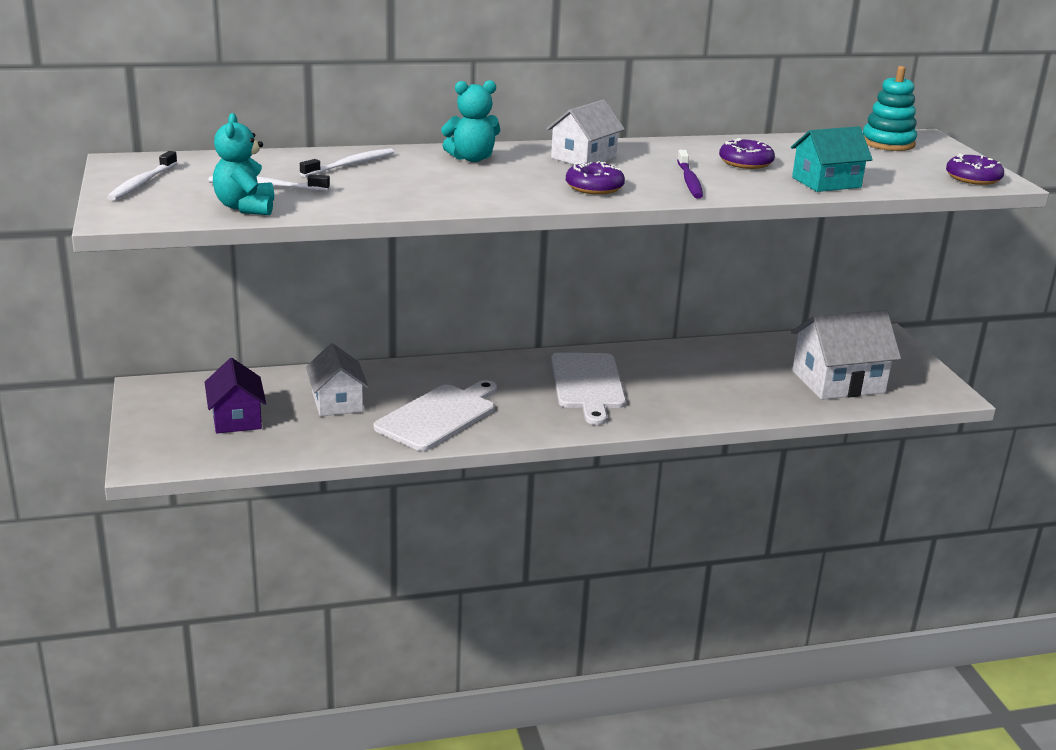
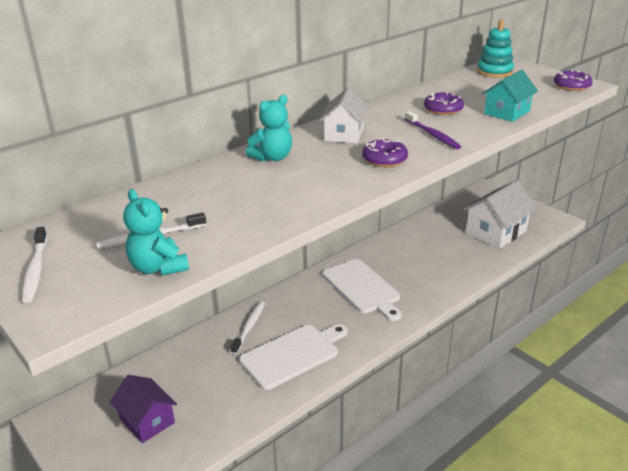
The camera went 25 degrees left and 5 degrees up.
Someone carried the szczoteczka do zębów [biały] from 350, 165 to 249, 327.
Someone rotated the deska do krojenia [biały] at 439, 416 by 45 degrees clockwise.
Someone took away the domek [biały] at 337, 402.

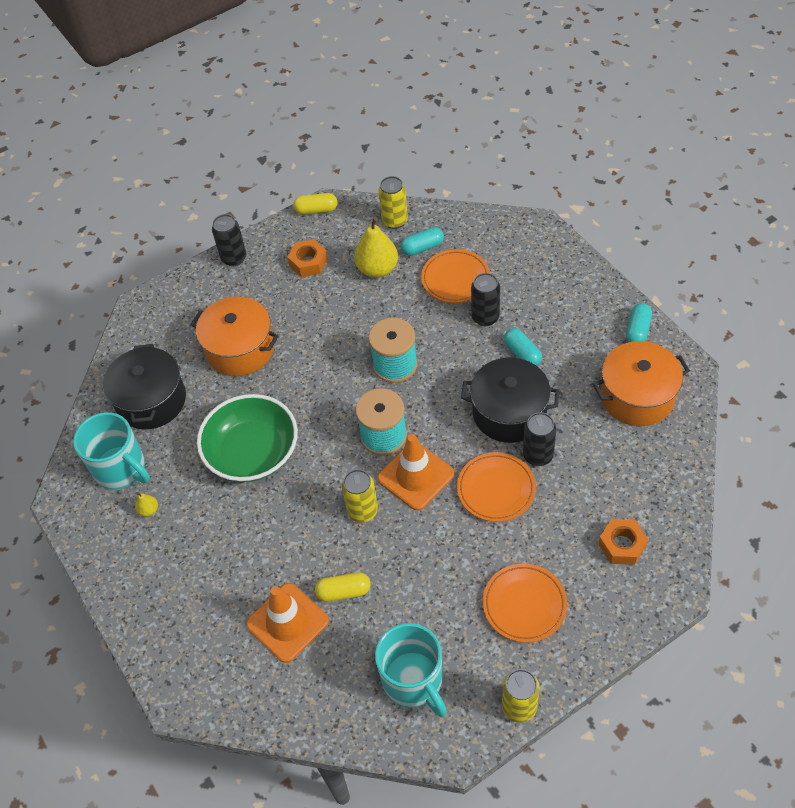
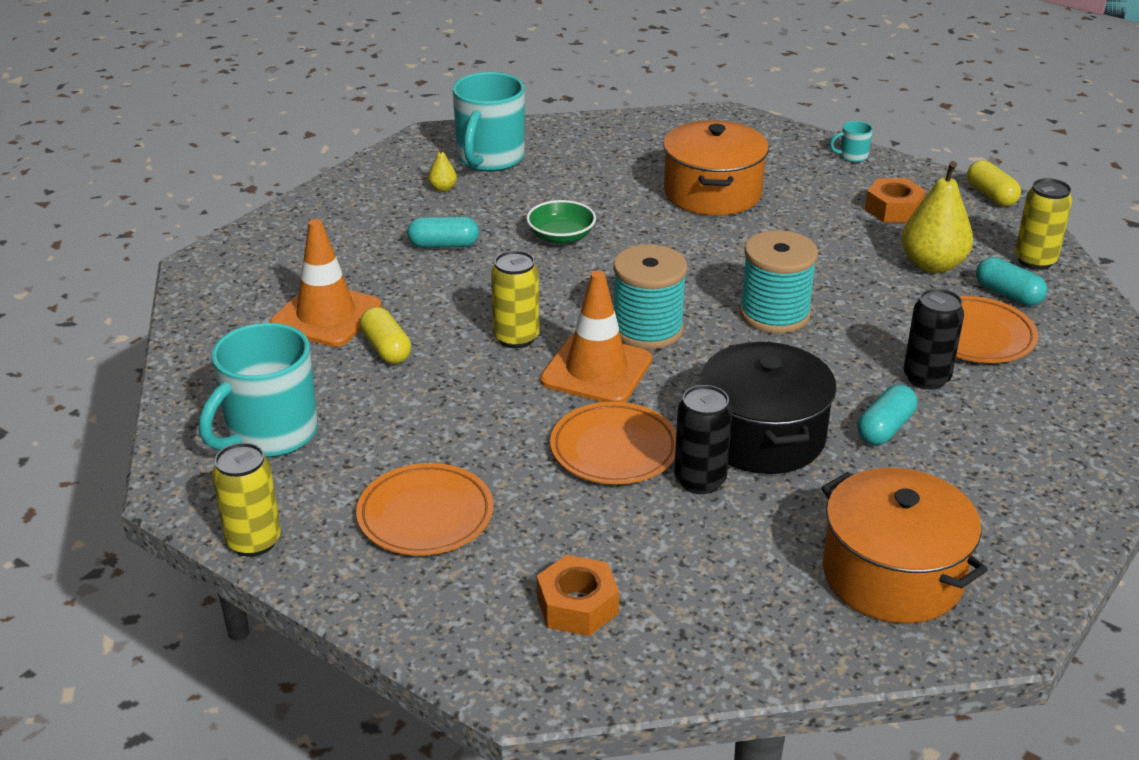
The camera went 65 degrees right and 20 degrees down.
Someone carried the kapsułka [turkusowy] from 637, 330 to 443, 245.
Someone scaled the miska [zielony] at 252, 452 by 0.50.
Someone swapped the puszka [czarny] at 234, 258 for the kubek [turkusowy] at 852, 156.
Someone took away the garnek [czarny] at 151, 400.

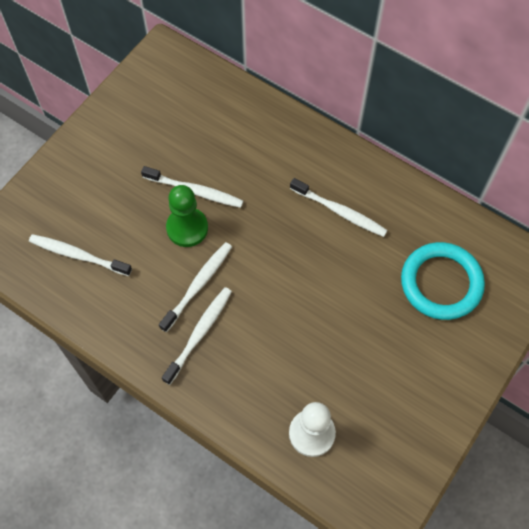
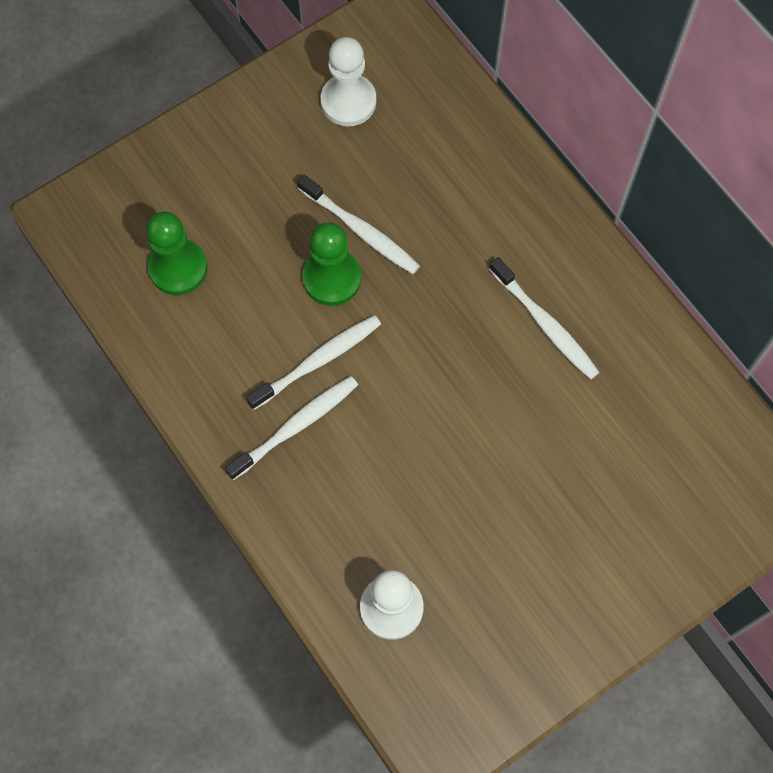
The camera went 20 degrees right and 5 degrees up.
Someone swapped the szczoteczka do zębów [biały] at 78, 255 for the pionek [zielony] at 178, 268.
Someone put down the pionek [biały] at 348, 101.
Someone took away the pierścień [turkusowy] at 441, 283.

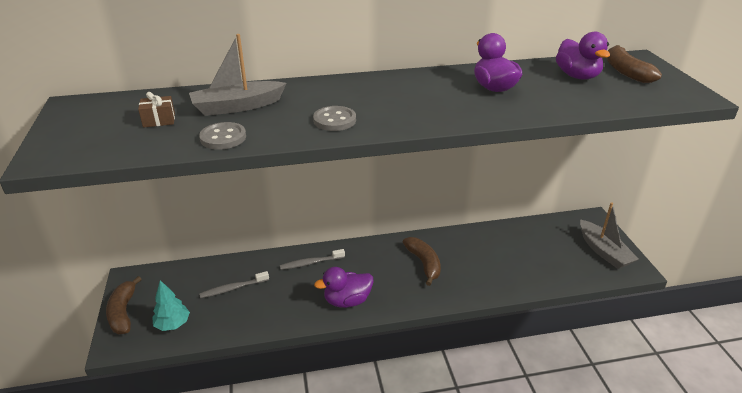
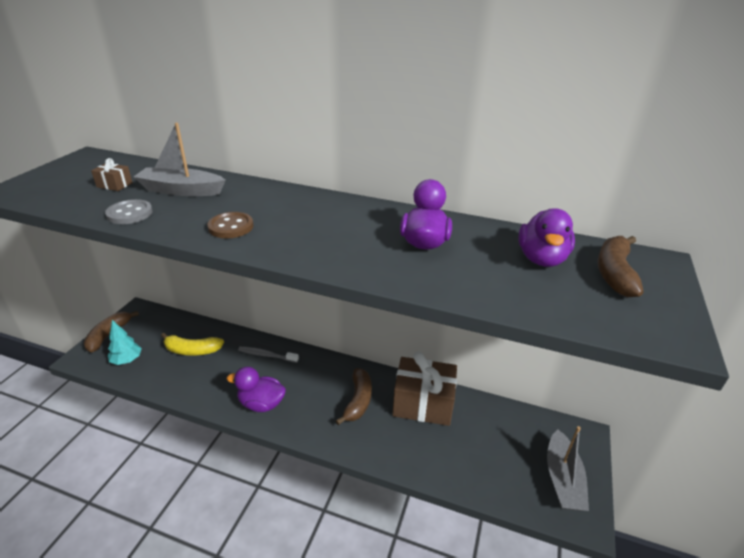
The camera went 30 degrees right and 0 degrees up.
Someone swapped the szczoteczka do zębów [szary] at 233, 288 for the banan [żółty] at 192, 350.
Someone repainted the guzik [szary] at 334, 120, which became the guzik [brązowy] at 231, 227.
Someone put down the prezent [brązowy] at 423, 403.

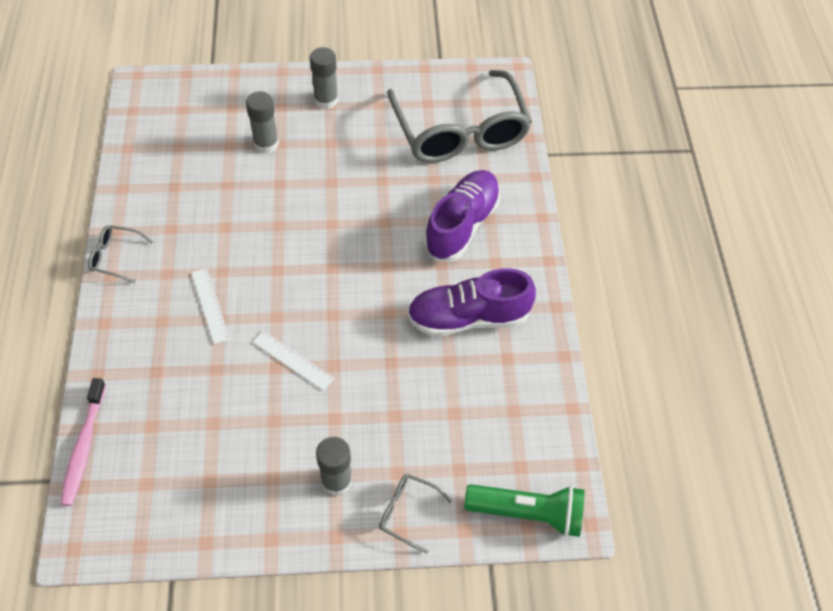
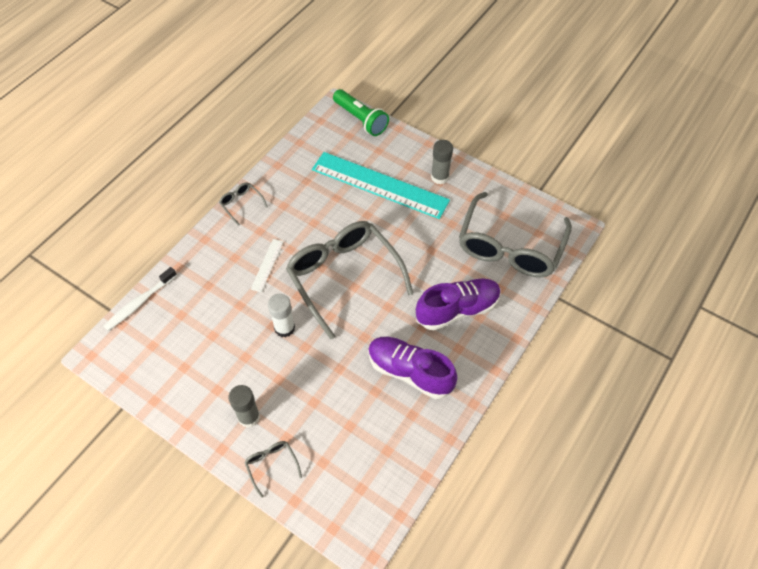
The camera went 40 degrees right and 0 degrees up.
Someone repainted the szczoteczka do zębów [różowy] at 84, 447, which became the szczoteczka do zębów [biały] at 139, 303.
Someone swapped the linijka [biały] at 292, 360 for the klej w sztyfcie [biały] at 284, 328.
Someone put down the okulary [szary] at 343, 276.
Someone swapped the klej w sztyfcie [szary] at 266, 144 for the linijka [turkusowy] at 380, 185.
Someone carried the latarka [zielony] from 527, 512 to 361, 119.

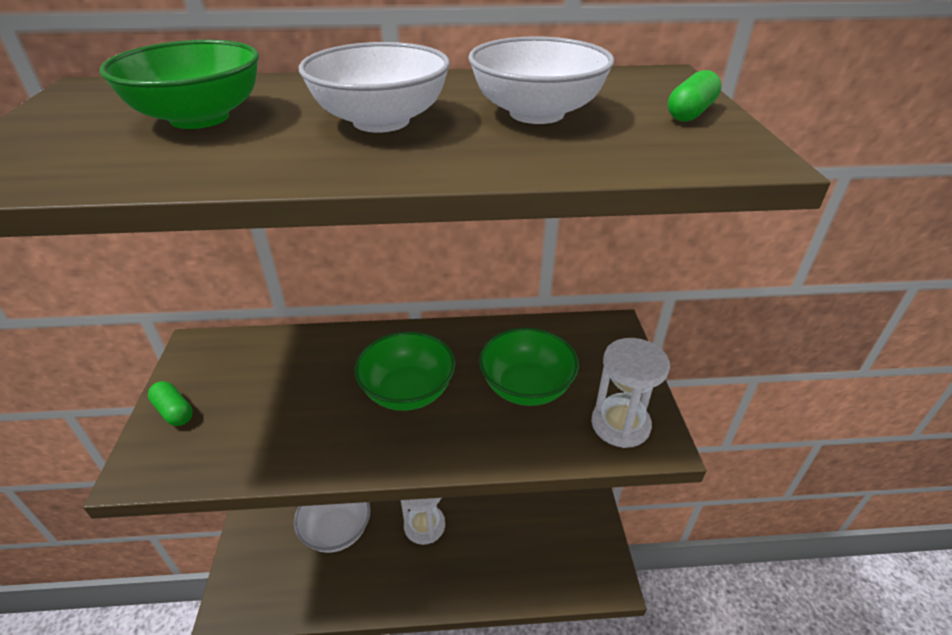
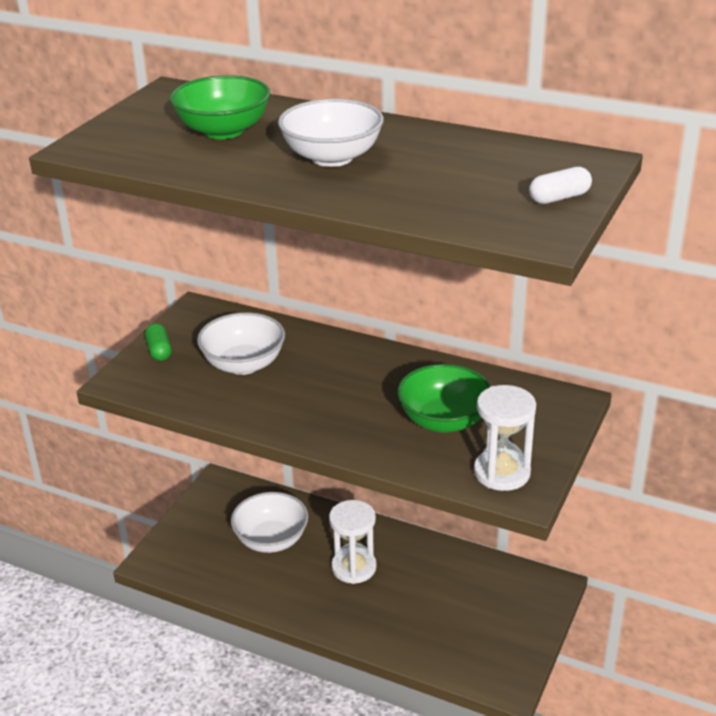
The camera went 30 degrees right and 5 degrees down.
Someone carried the miska [biały] from 536, 113 to 243, 364.
Someone repainted the kapsułka [zielony] at 690, 112, which became the kapsułka [biały] at 559, 198.
Someone took away the miska [zielony] at 408, 391.

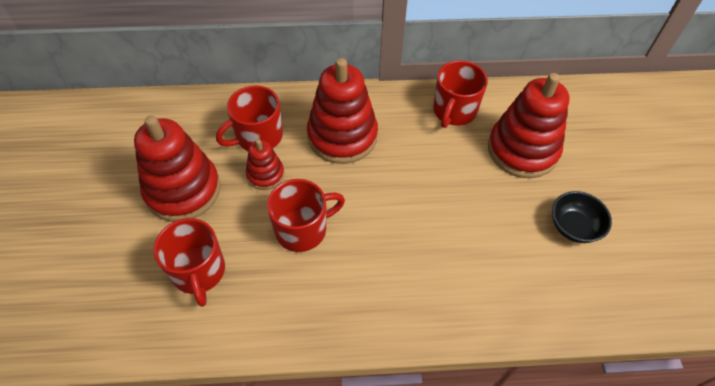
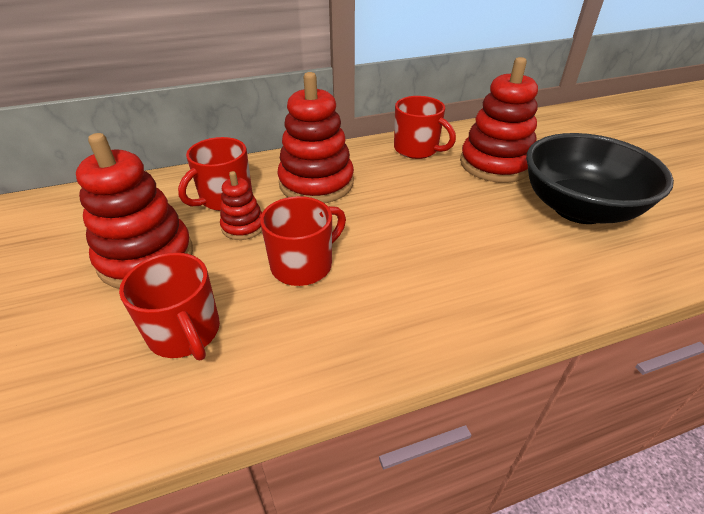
The camera went 15 degrees left and 15 degrees down.
Someone rotated the kubek [czerwony] at 454, 111 by 60 degrees counterclockwise.
Someone scaled the miska [czarny] at 573, 227 by 2.13.

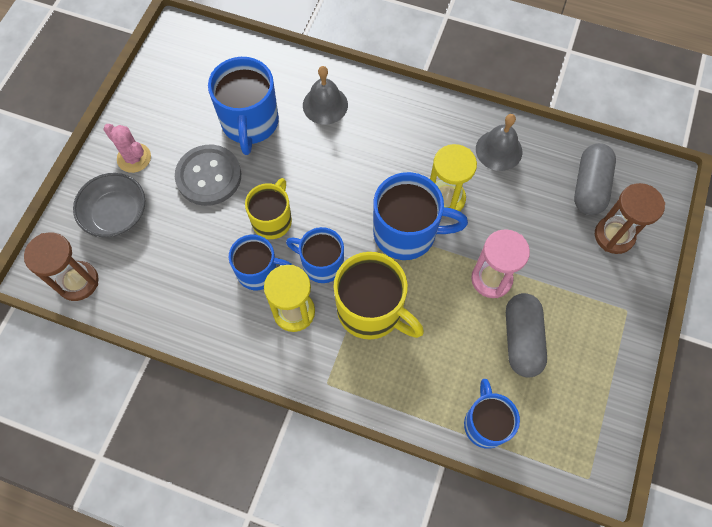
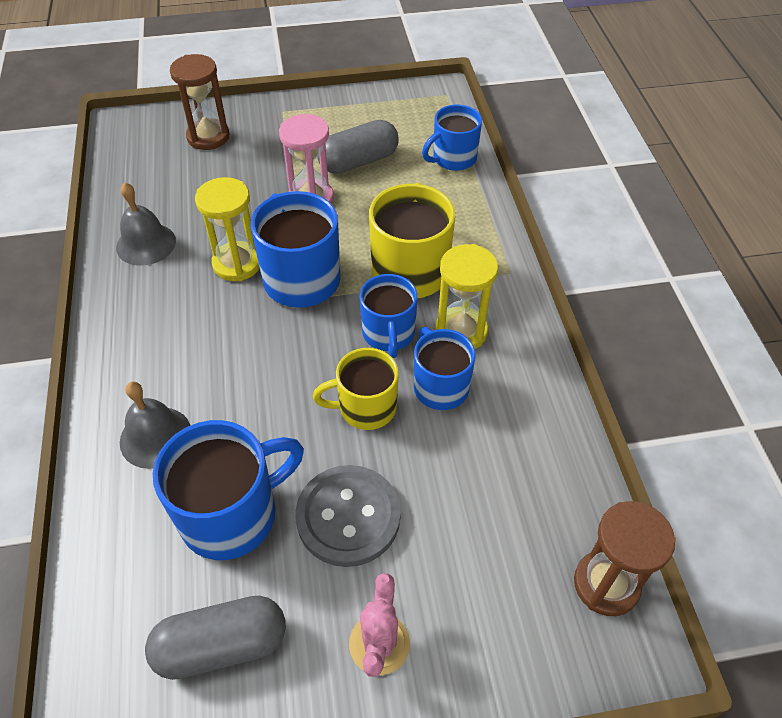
The camera went 120 degrees left and 15 degrees down.
Someone carried the kapsułka [szary] from 589, 187 to 221, 646.
Someone took away the miska [szary] at 116, 214.

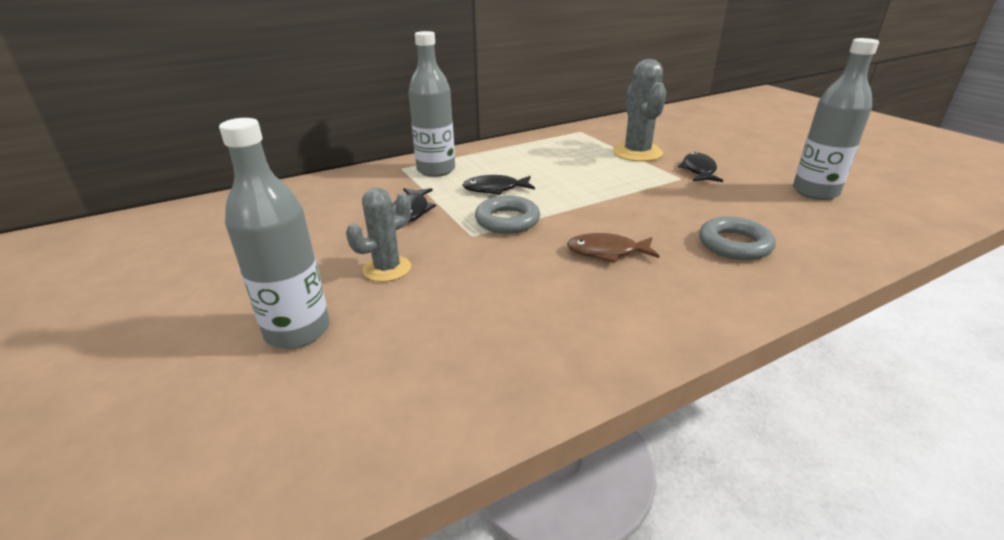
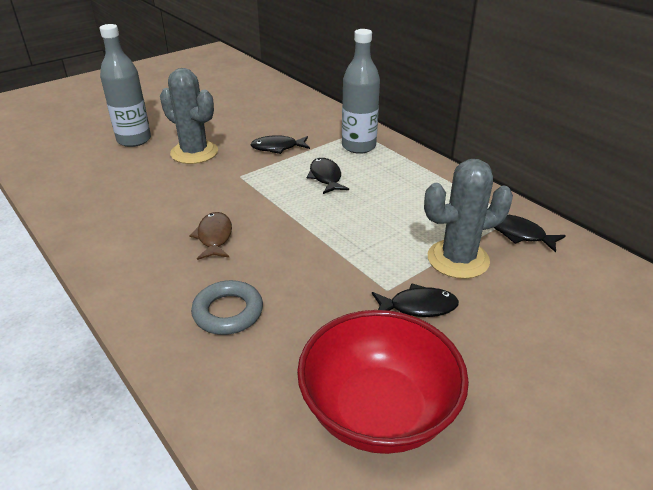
The camera went 80 degrees right and 5 degrees up.
Someone scaled the kaktus [szary] at 387, 269 by 1.53.
Someone swapped the butelka [szary] at 815, 192 for the miska [czerwony] at 378, 411.
Someone put down the ryba [czarny] at 520, 234.
Someone took away the pierścień [szary] at 507, 220.

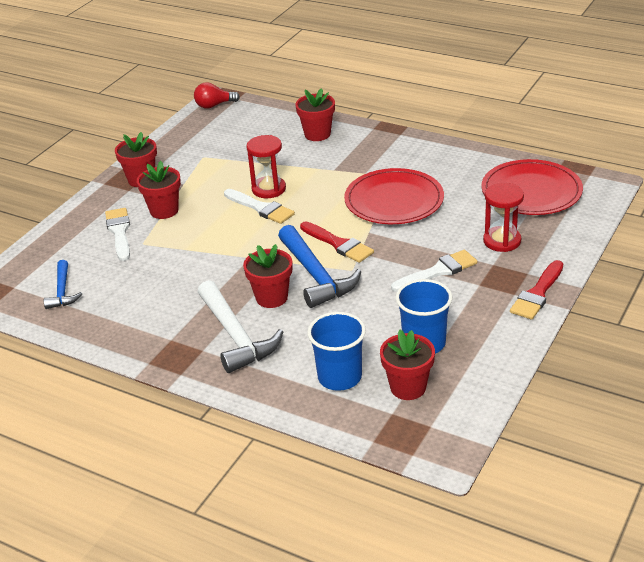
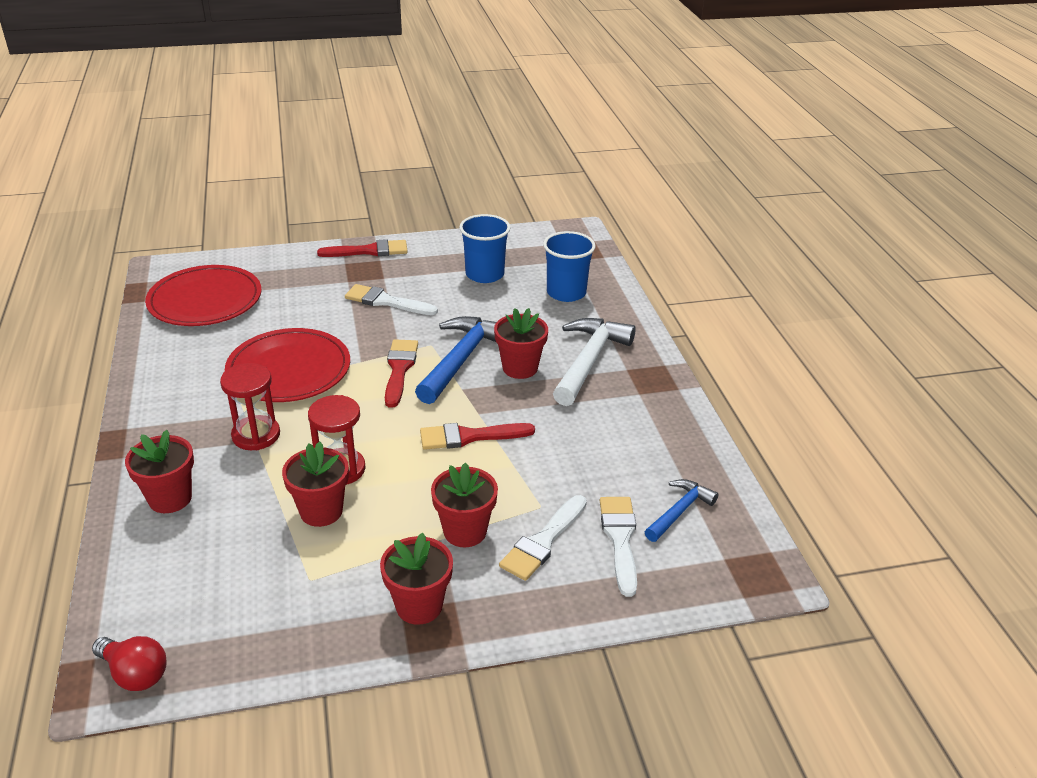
The camera went 135 degrees left and 0 degrees up.
Someone carried the klepsydra [czerwony] from 502, 241 to 256, 435.
Someone carried the doniczka [czerwony] from 408, 387 to 321, 511.
Someone put down the pędzel [czerwony] at 469, 437.
Someone carried the pędzel [biały] from 261, 208 to 620, 539.

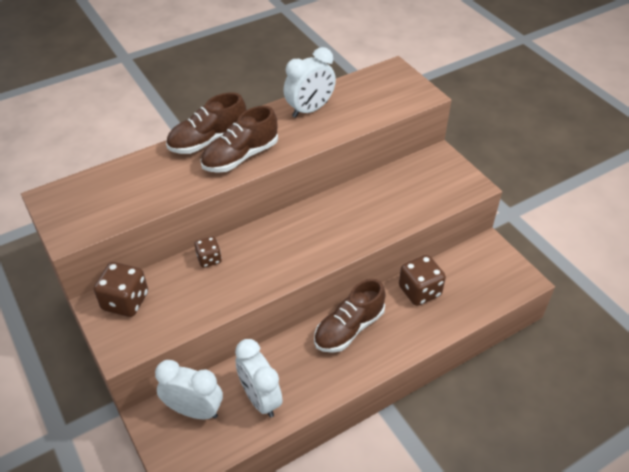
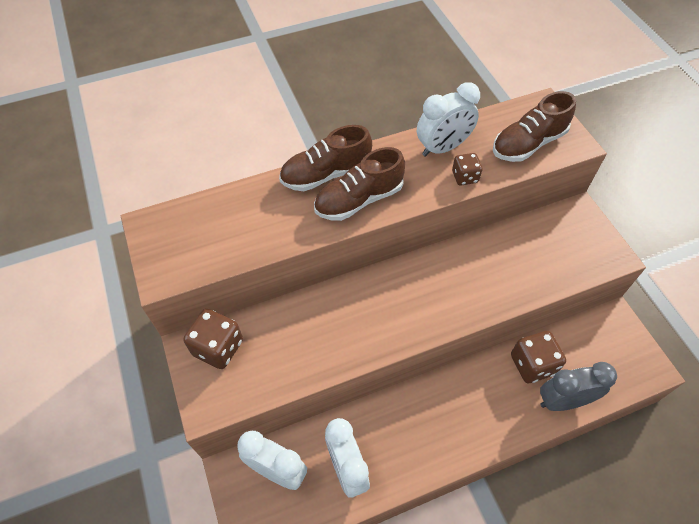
The camera went 10 degrees right and 10 degrees up.
Someone carried the kostka do gry [brązowy] from 209, 259 to 465, 177.
Someone carried the but [brązowy] from 349, 328 to 528, 144.
Someone put down the budzik [szary] at 563, 401.

